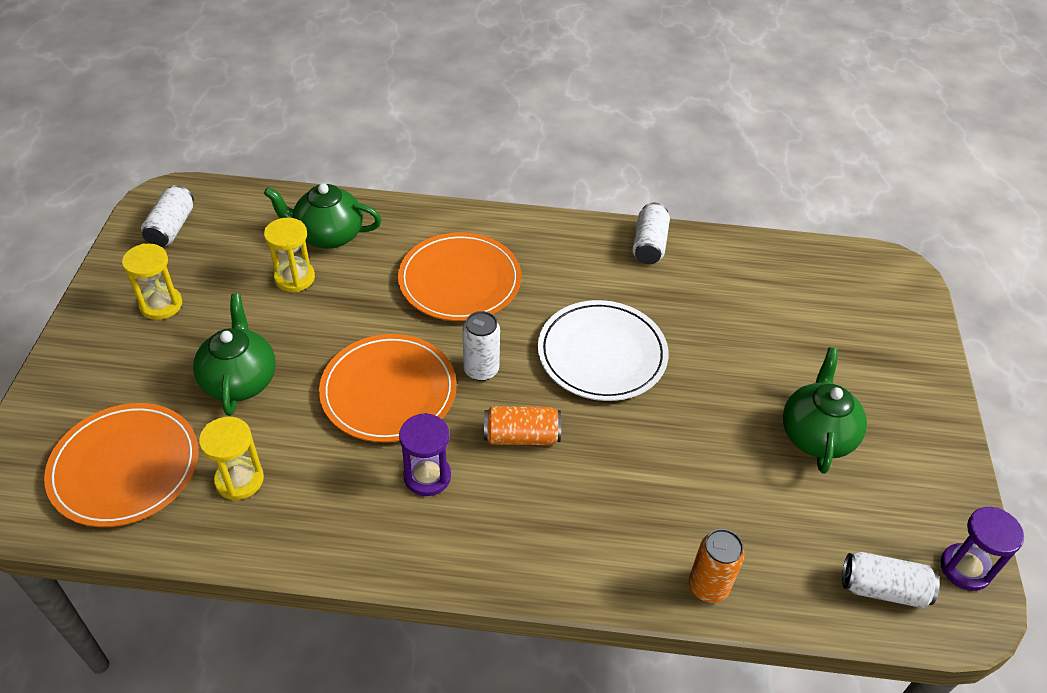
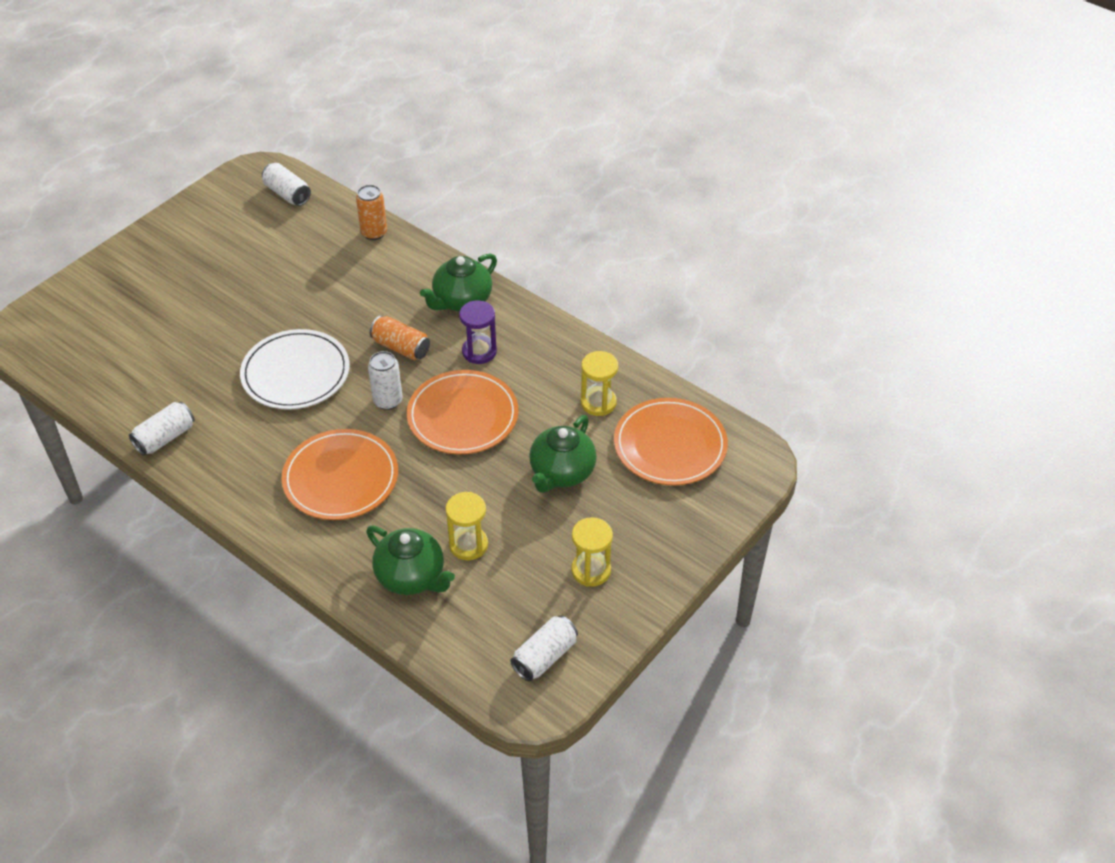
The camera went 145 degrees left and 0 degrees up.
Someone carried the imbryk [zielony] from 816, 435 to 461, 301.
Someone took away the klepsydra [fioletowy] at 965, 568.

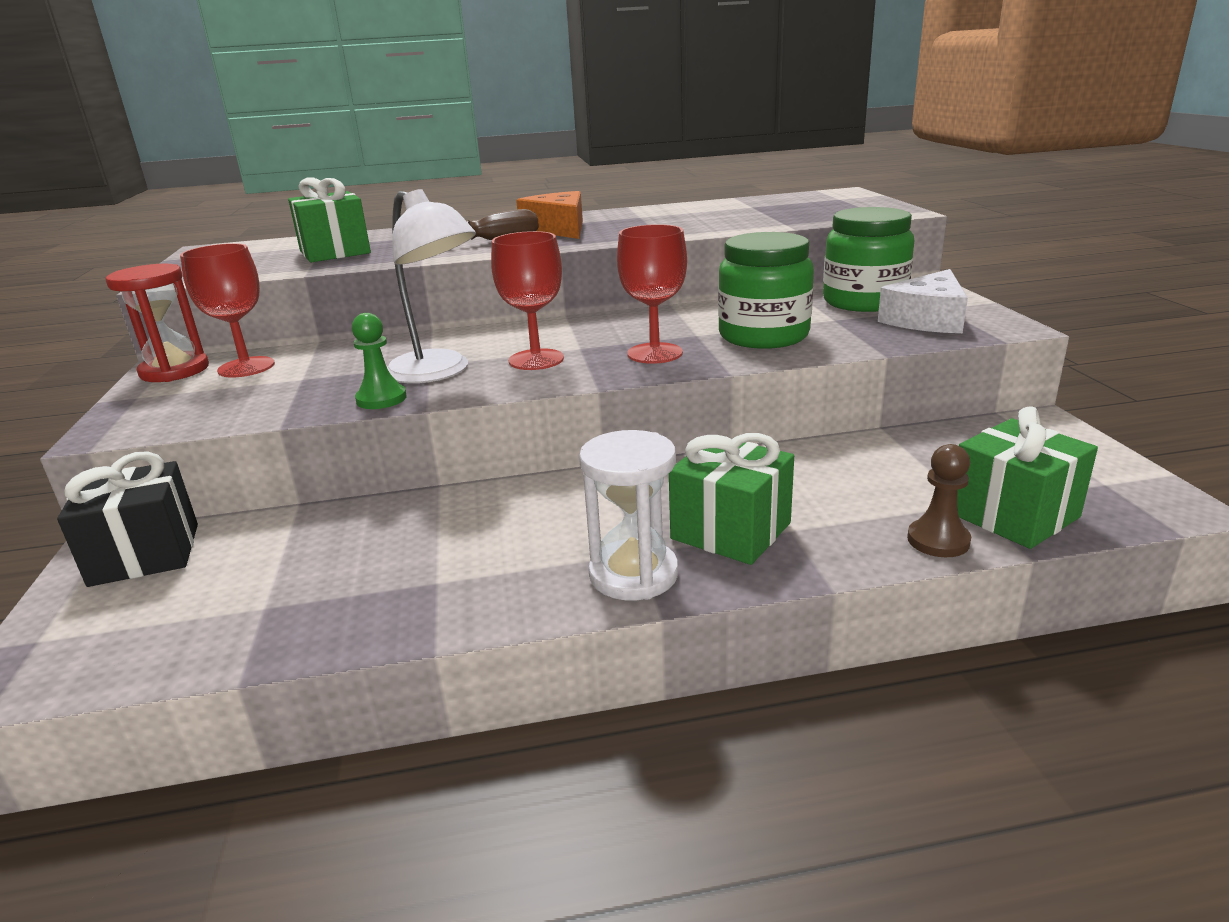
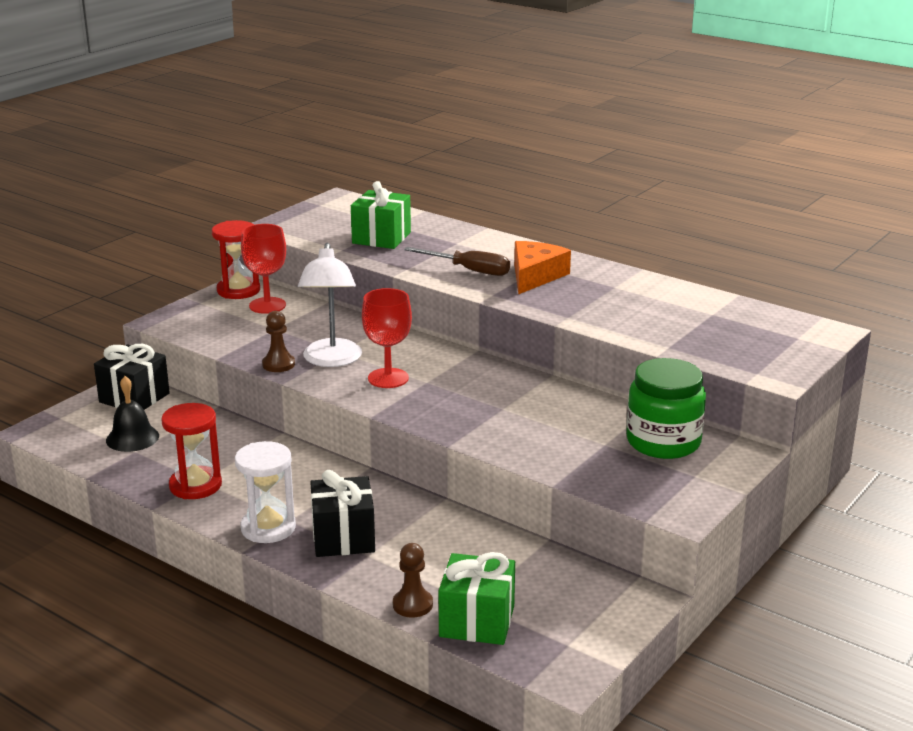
The camera went 45 degrees right and 0 degrees up.
Someone put down the dzwonek [czarny] at 132, 438.
Someone put down the klepsydra [czerwony] at 195, 485.
Someone repainted the pionek [zielony] at 381, 399, which became the pionek [brązowy] at 278, 364.
Someone repainted the prezent [zielony] at 731, 531, which became the prezent [czarny] at 343, 538.
Someone took away the kielich [czerwony] at 655, 353.
Someone took away the słoik [zielony] at 763, 336.
Someone took away the ser [biały] at 927, 319.

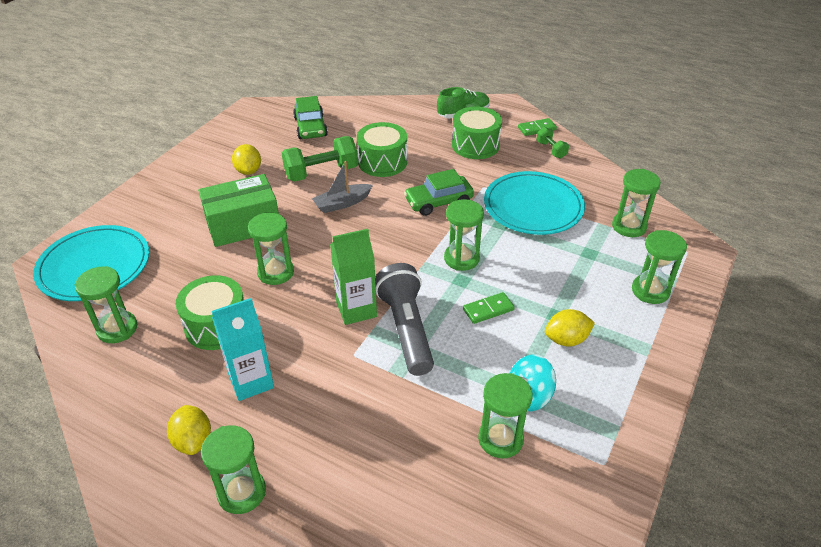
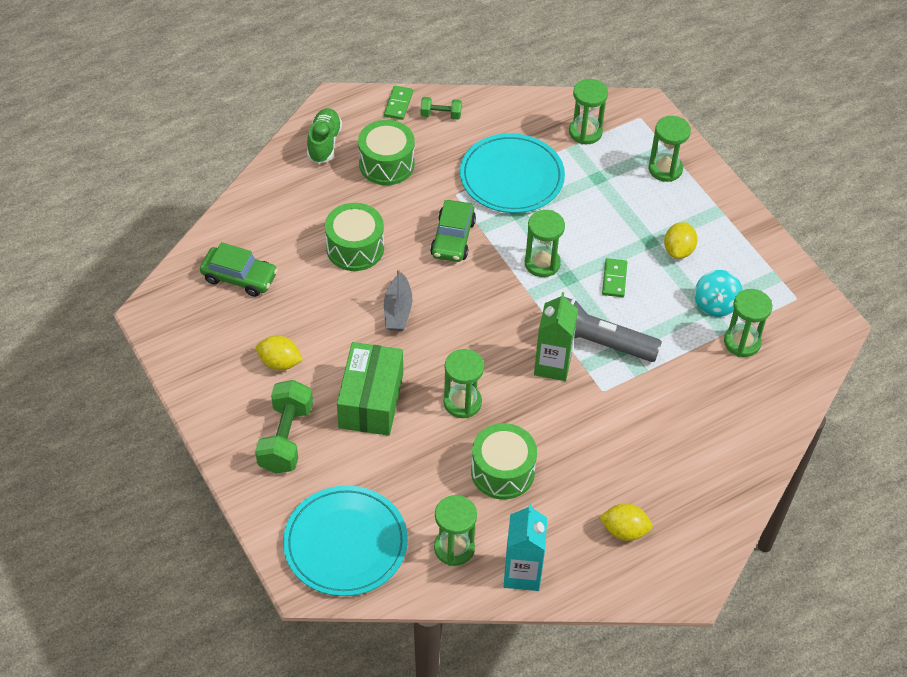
The camera went 60 degrees left and 10 degrees up.
Someone carried the hantel [zielony] from 321, 173 to 285, 438.
Someone carried the karton mleka [turkusowy] from 251, 381 to 522, 573.
Someone took away the klepsydra [zielony] at 241, 492.

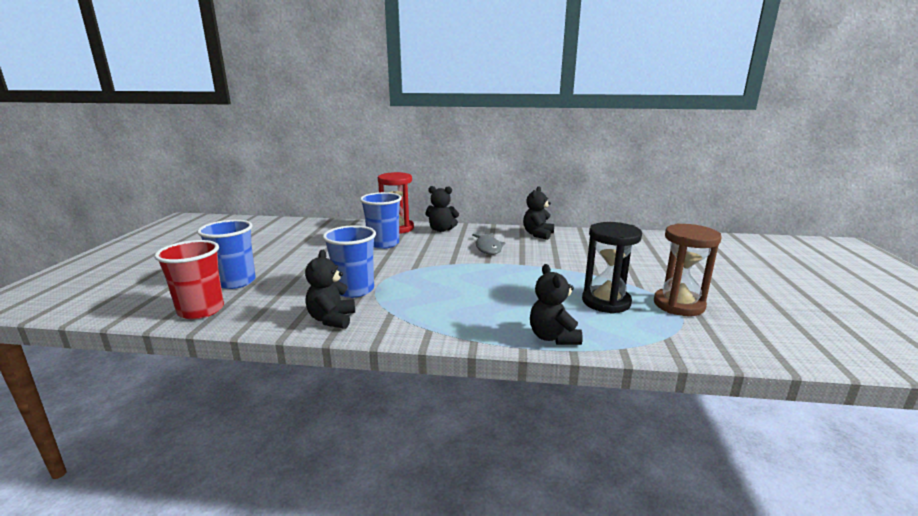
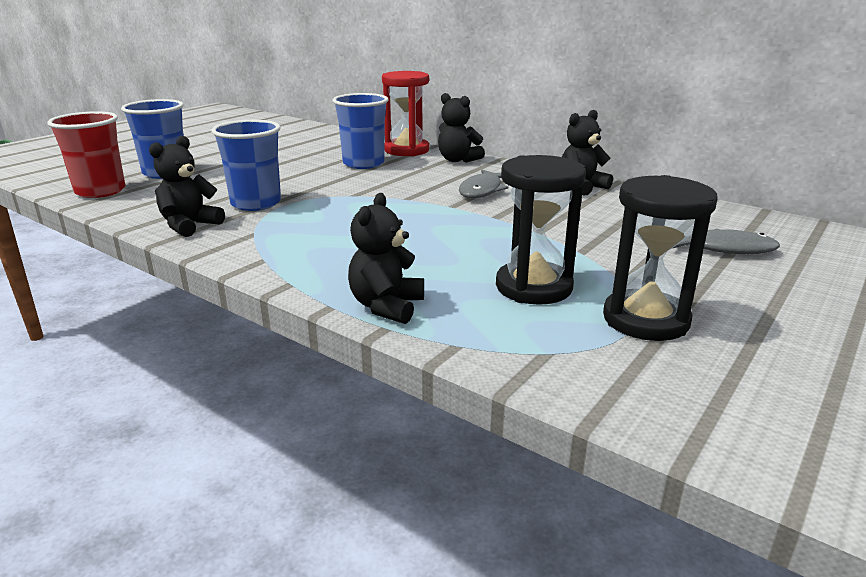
The camera went 30 degrees right and 5 degrees up.
Someone repainted the klepsydra [brązowy] at 678, 305, which became the klepsydra [czarny] at 645, 320.
Someone put down the ryba [szary] at 724, 248.

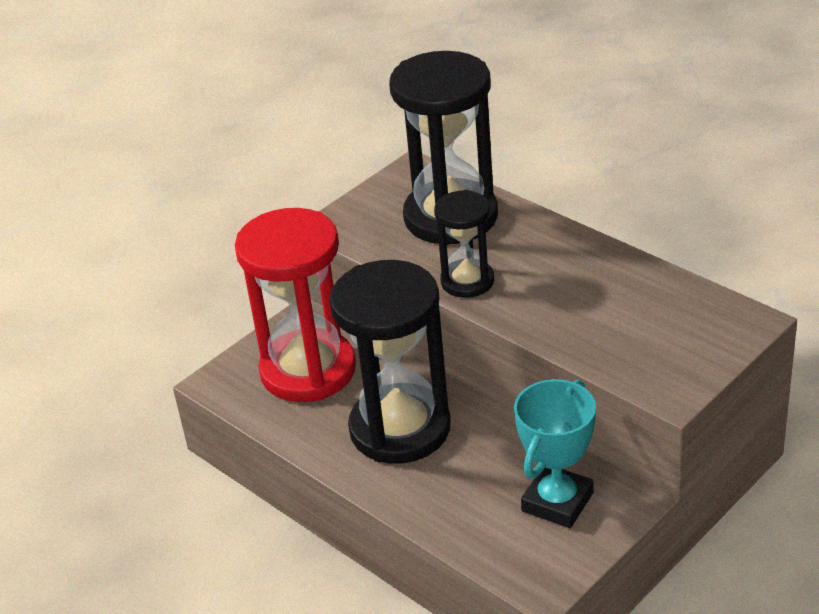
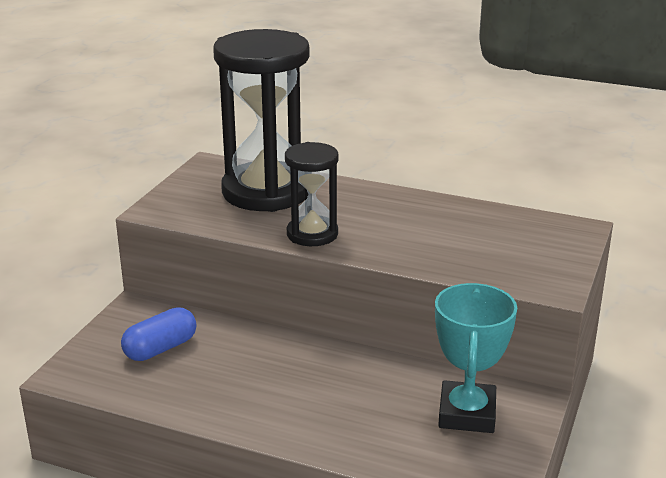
The camera went 25 degrees left and 10 degrees down.
Someone swapped the klepsydra [czerwony] at 308, 370 for the kapsułka [niebieski] at 160, 349.
Someone took away the klepsydra [czarny] at 400, 428.

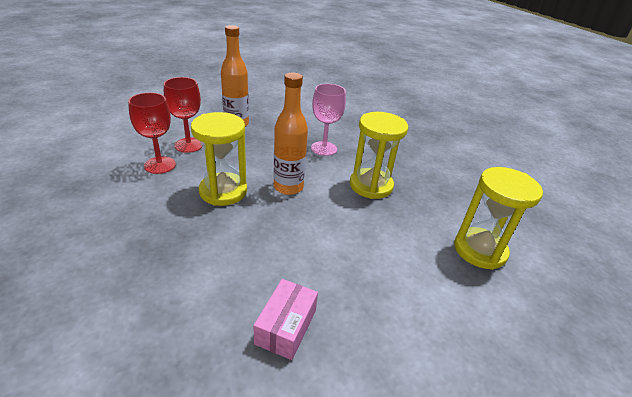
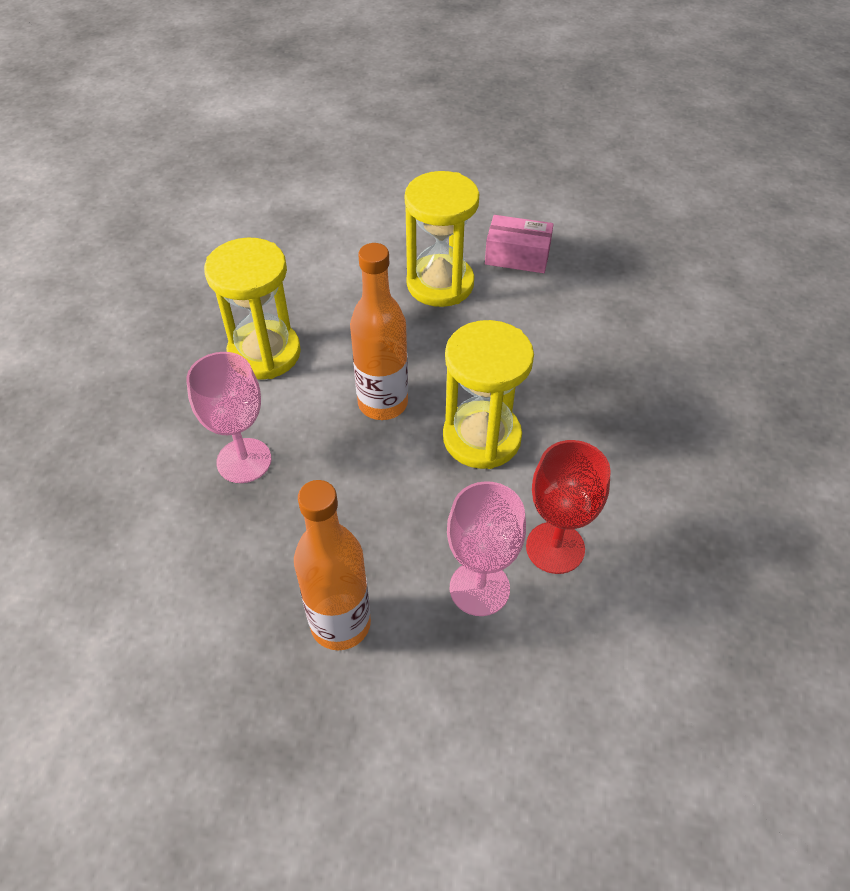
The camera went 140 degrees left and 15 degrees up.
Someone carried the klepsydra [żółty] from 479, 250 to 440, 284.
Someone repainted the kielich [czerwony] at 189, 145, which became the kielich [różowy] at 479, 588.
Someone rotated the pudełko [różowy] at 286, 327 by 45 degrees clockwise.

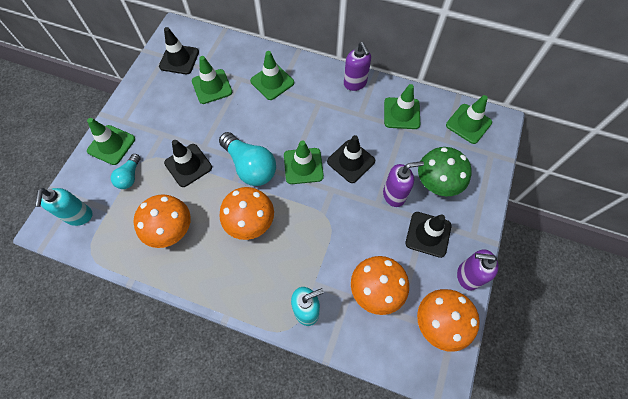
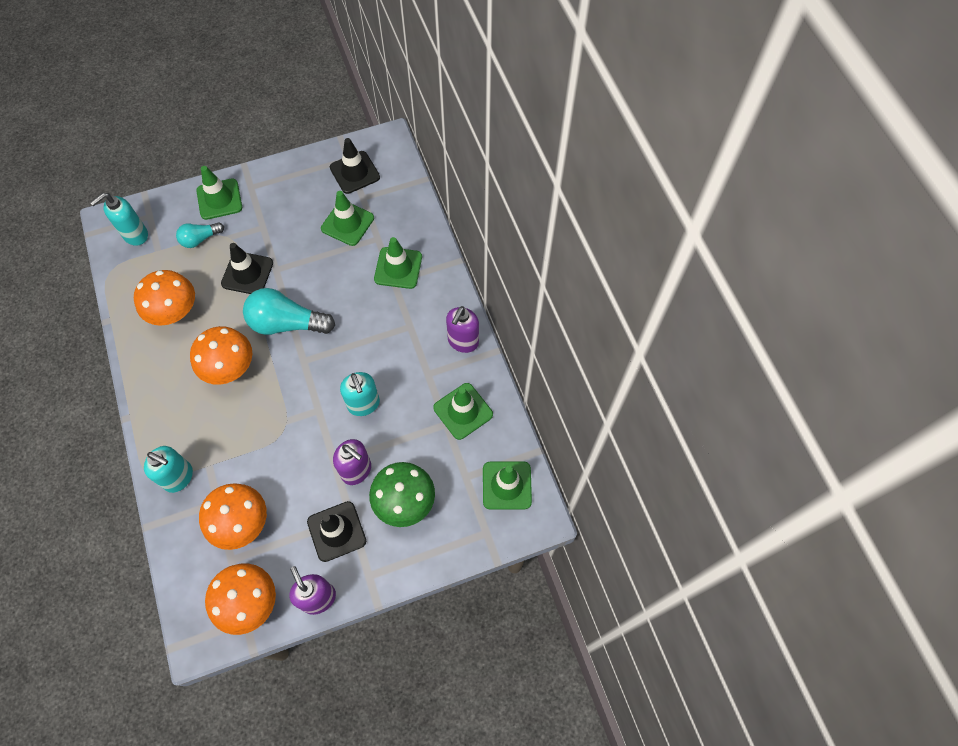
The camera went 50 degrees right and 0 degrees up.
Someone rotated the żarówka [turkusowy] at 250, 166 by 90 degrees clockwise.
Someone swapped the pachołek [czarny] at 351, 161 for the dozownik mydła [turkusowy] at 364, 404.
Someone took away the pachołek [zielony] at 303, 166.

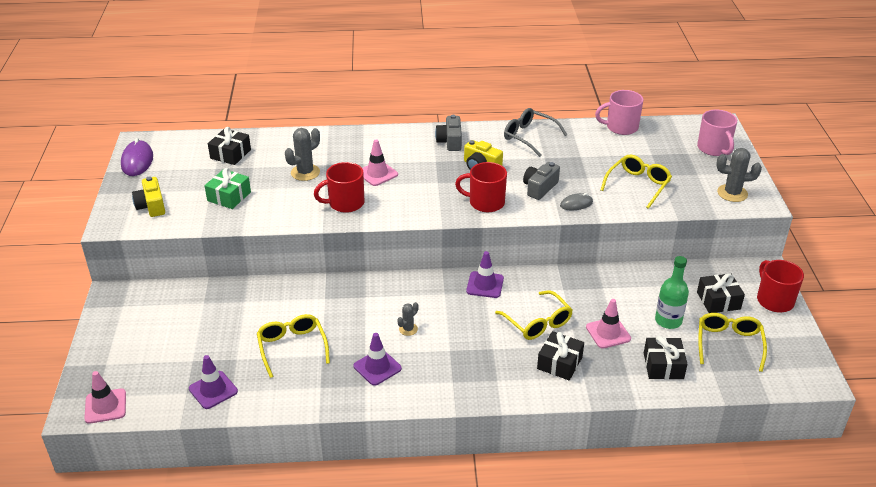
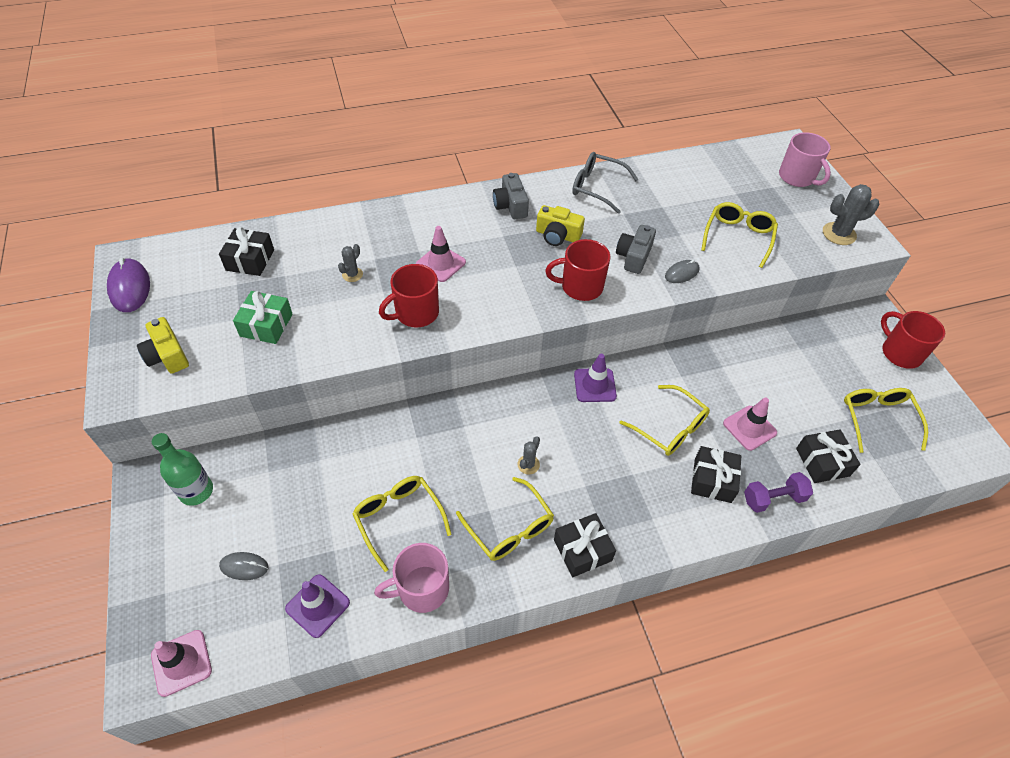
The camera went 15 degrees left and 15 degrees up.
Someone carried the butelka [zielony] from 668, 321 to 196, 491.
Someone put down the myszka [szary] at 244, 567.
Someone scaled the kaktus [szary] at 305, 172 by 0.58.
Someone carried the kubek [różowy] from 621, 127 to 422, 589.
Someone swapped the pachołek [fioletowy] at 377, 367 for the okulary [żółty] at 510, 528.
Someone carried the prezent [czarny] from 718, 300 to 582, 550.
Someone put down the hantel [fioletowy] at 773, 499.

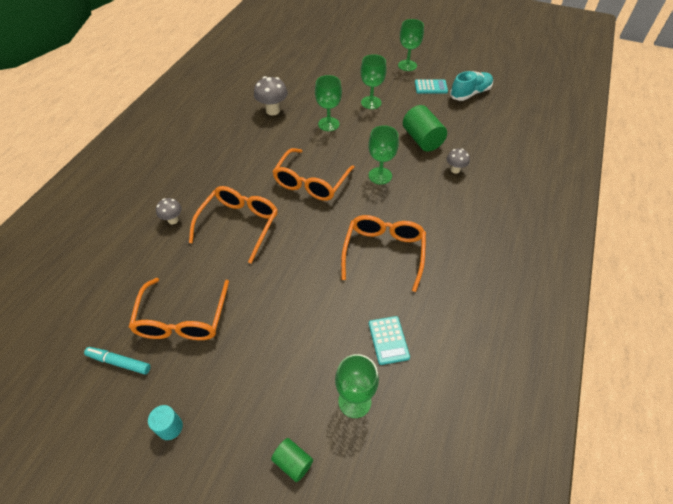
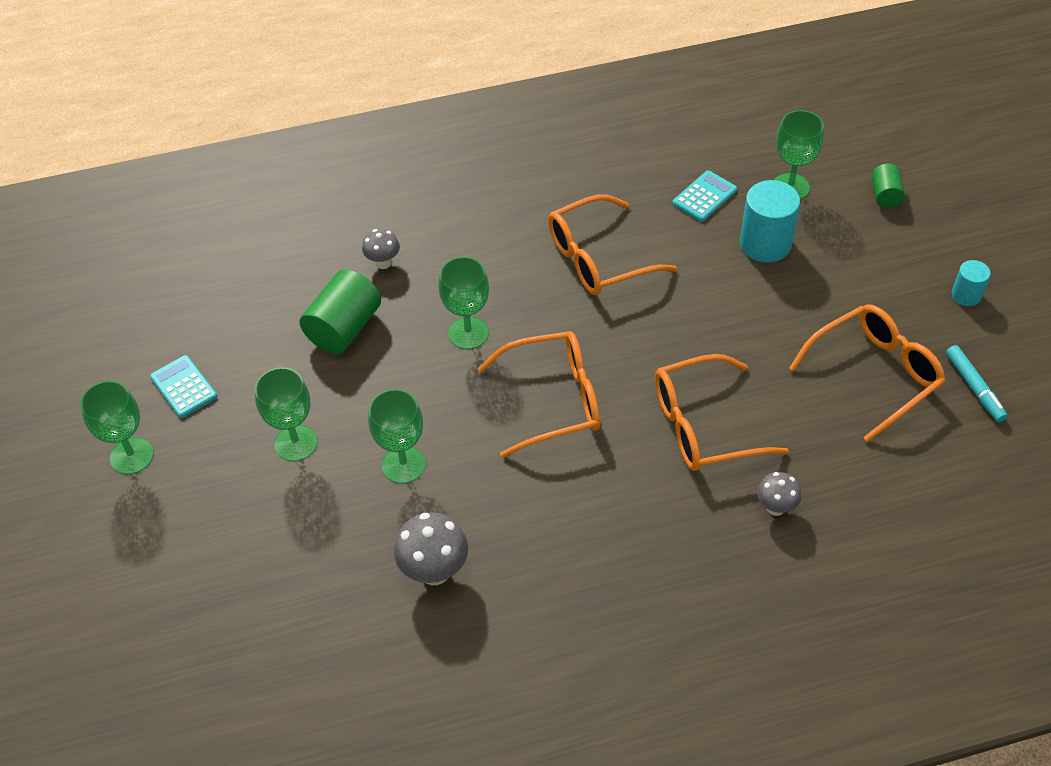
The camera went 125 degrees left and 0 degrees up.
Someone put down the walec [turkusowy] at 765, 244.
Someone took away the but [turkusowy] at 470, 93.

